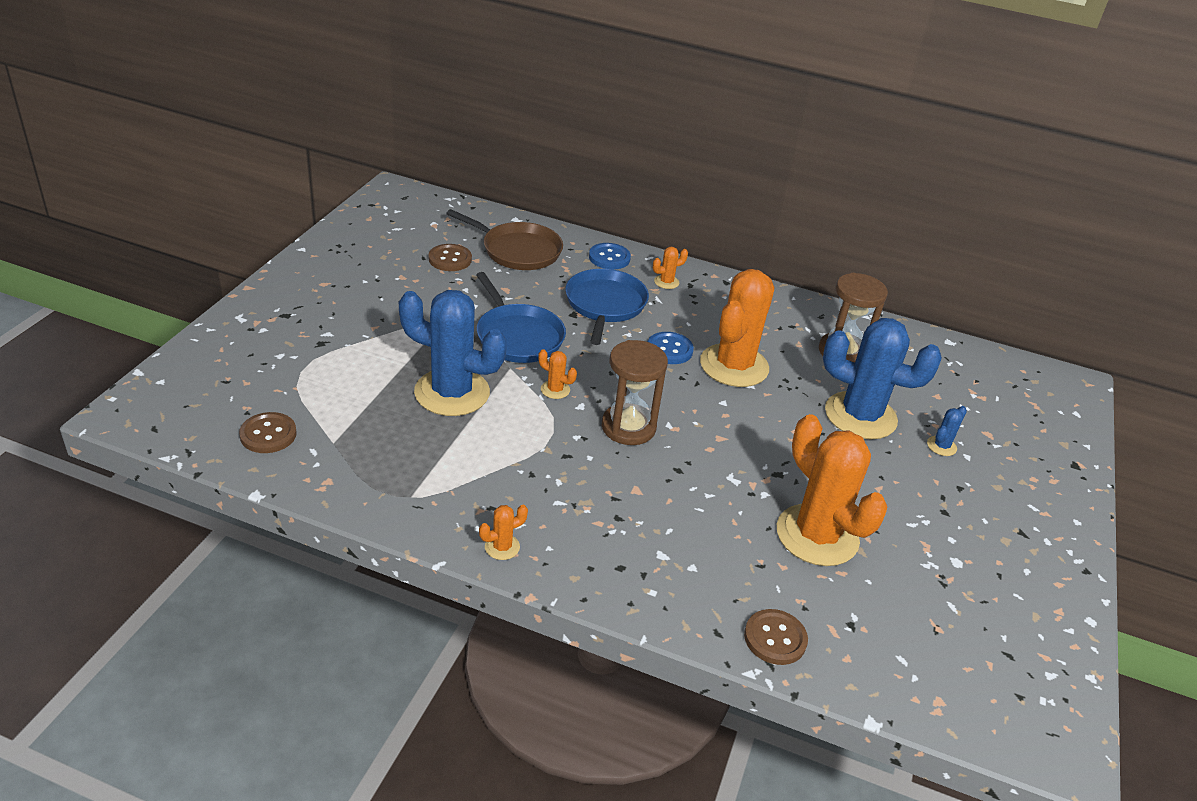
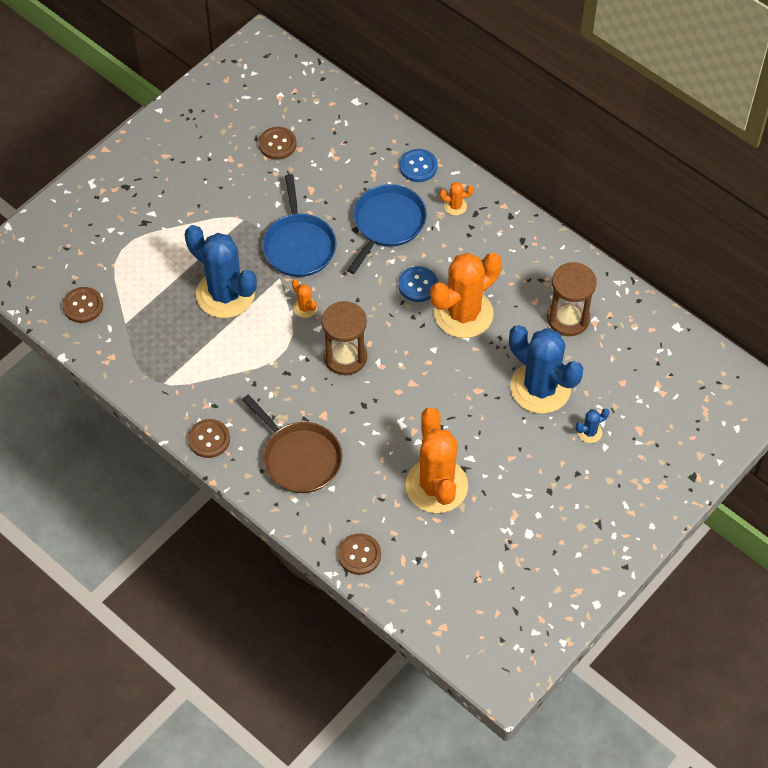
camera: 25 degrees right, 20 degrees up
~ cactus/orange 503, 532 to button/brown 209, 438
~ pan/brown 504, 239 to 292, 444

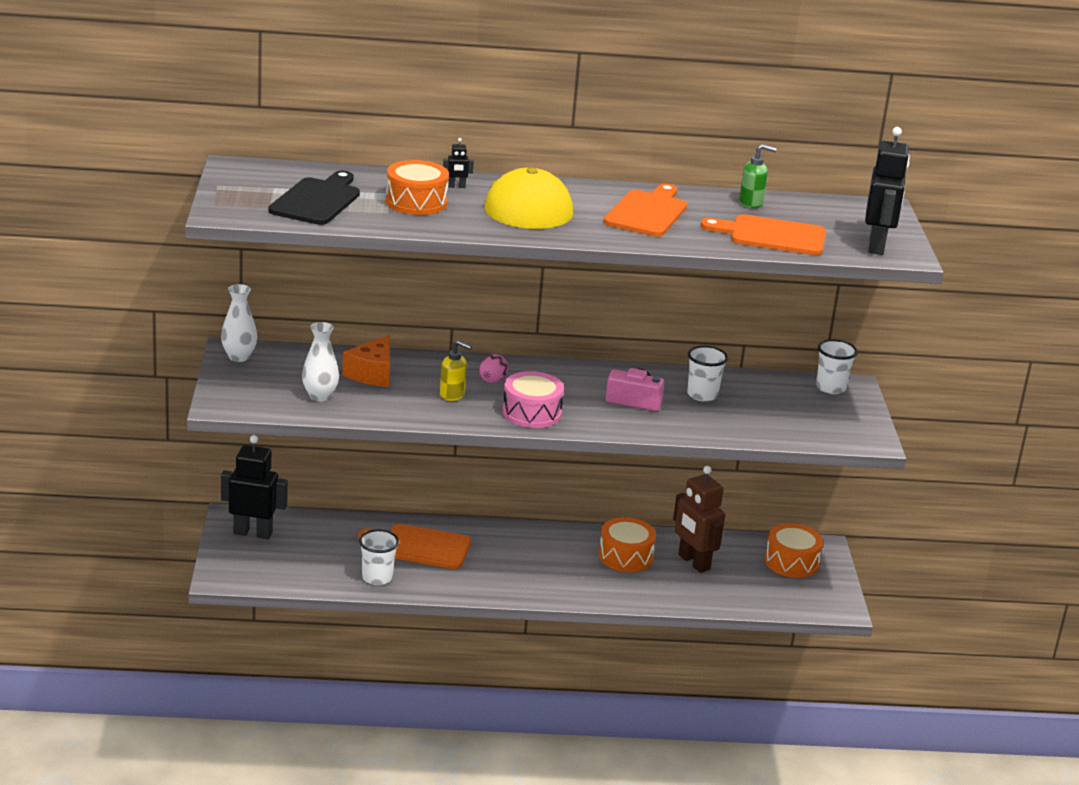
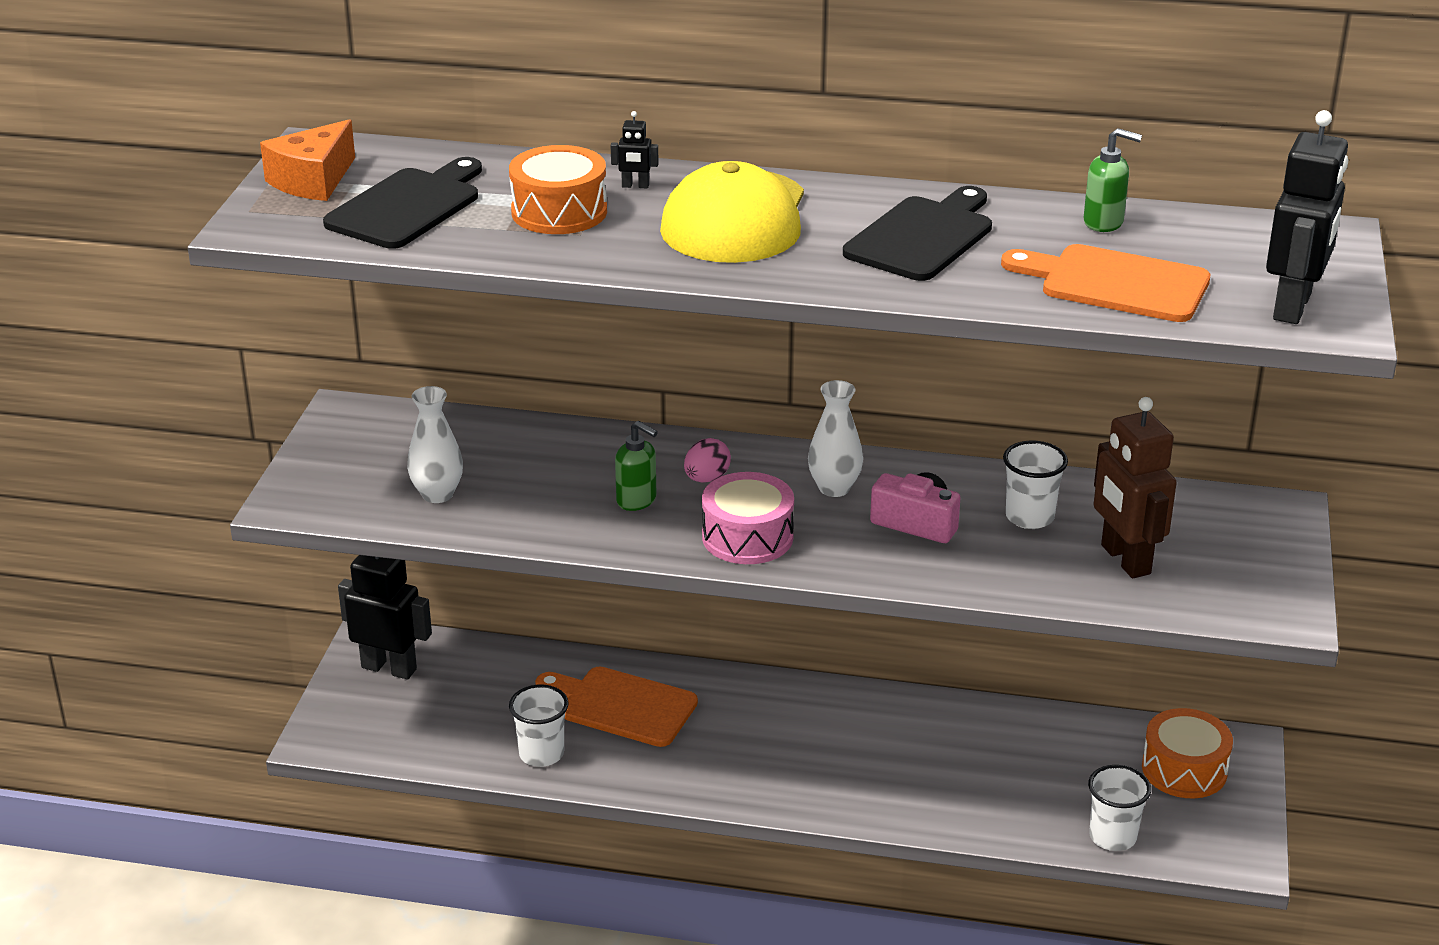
camera: 15 degrees right, 5 degrees up
~ cheese/orange 366, 361 to 307, 160
~ soap dispenser/yellow 456, 370 to soap dispenser/green 636, 466
~ vase/white 239, 323 to 835, 438
~ cutting board/orange 645, 210 to cutting board/black 917, 233
~ cup/white 837, 366 to 1119, 808
~ robot/brown 699, 519 to 1135, 487
- drum/orange 627, 544

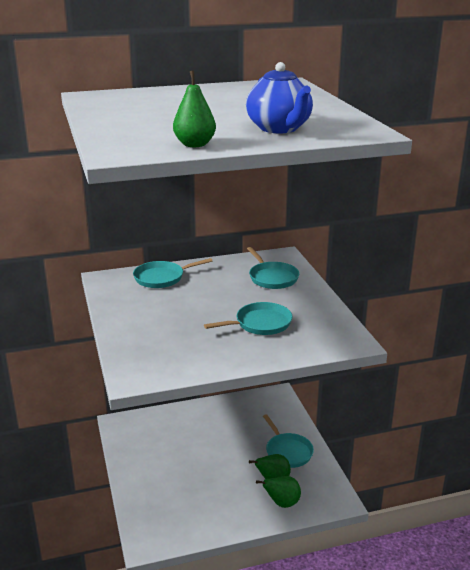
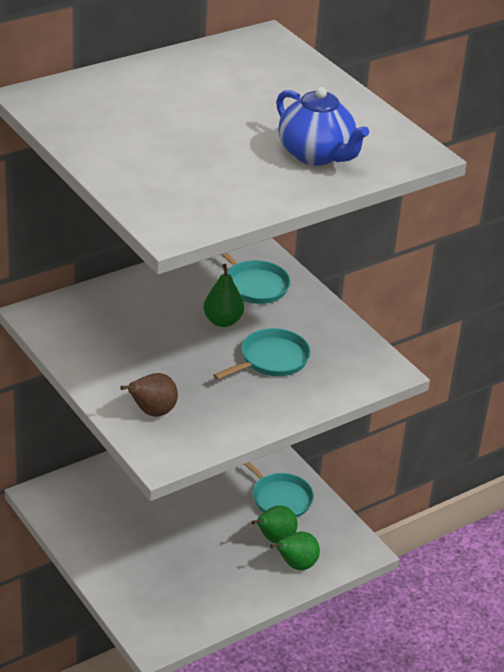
camera: 20 degrees left, 10 degrees up
+ pear/brown 149, 395
~ pear/green 194, 109 to 224, 295
- pan/turquoise 173, 273

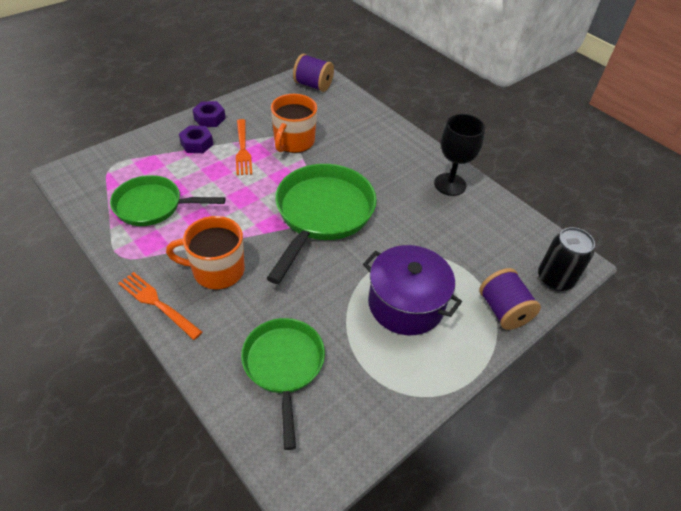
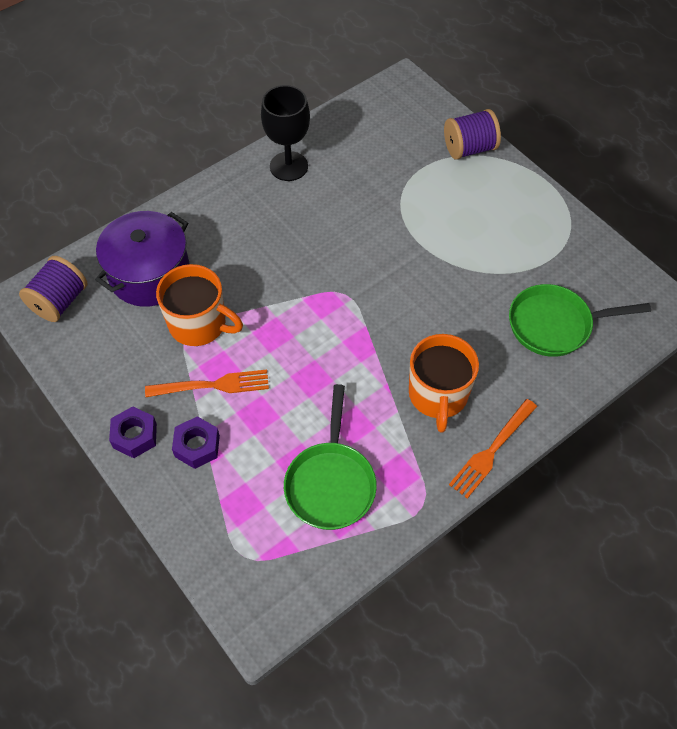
camera: 85 degrees left, 10 degrees up
~ pot/purple 412, 290 to 142, 259
- pan/green 322, 224
- can/black 566, 259

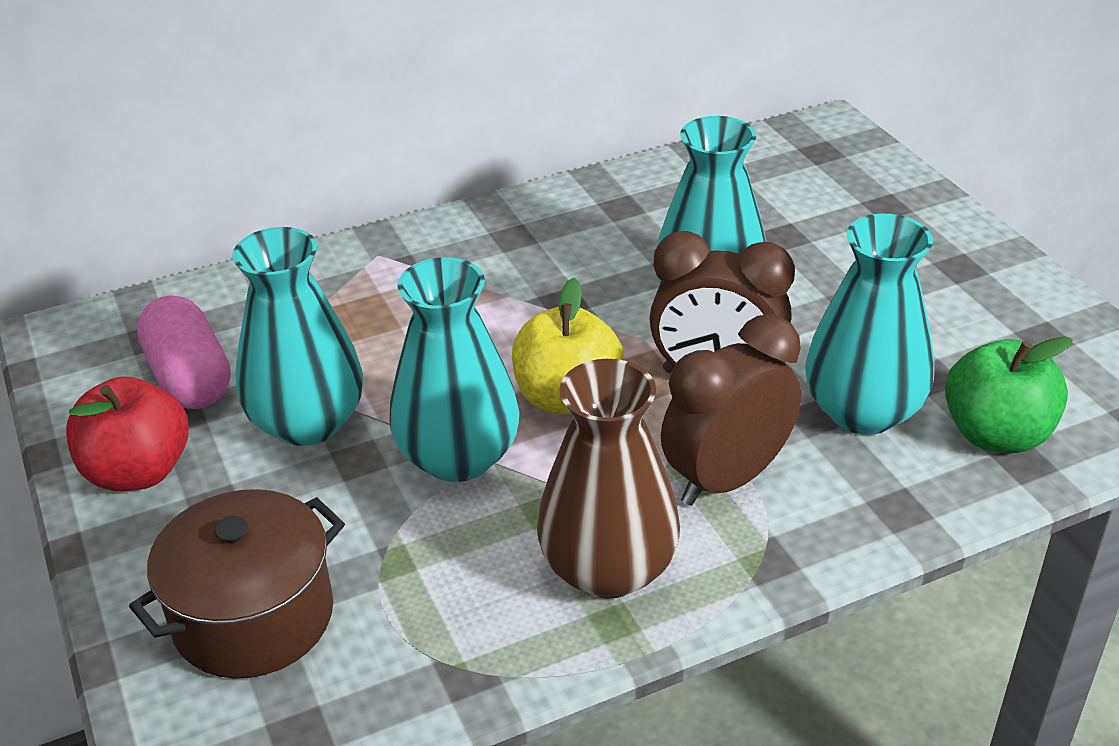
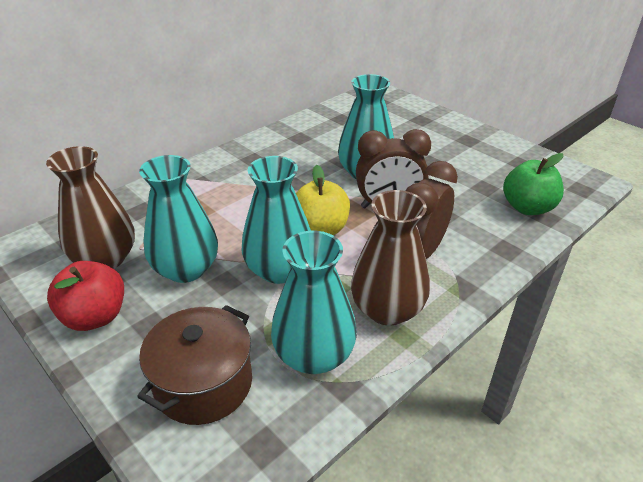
camera: 20 degrees left, 0 degrees up
~ capsule/pink 184, 352 to vase/brown 90, 207
~ vase/turquoise 869, 324 to 314, 302

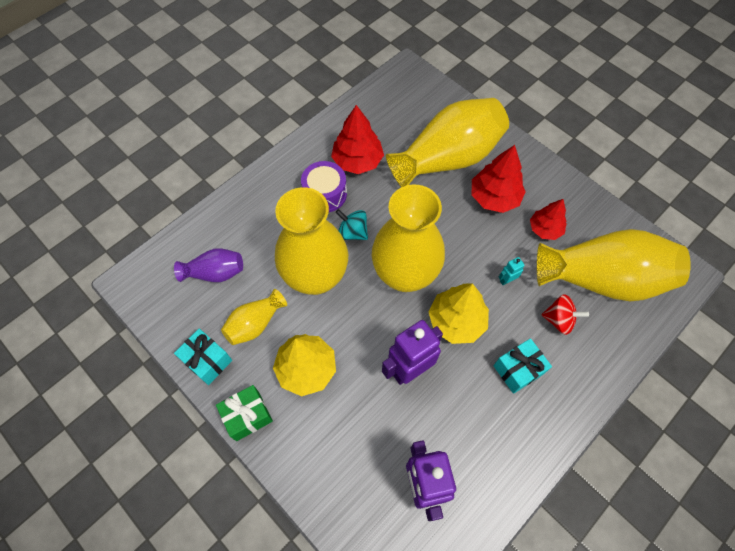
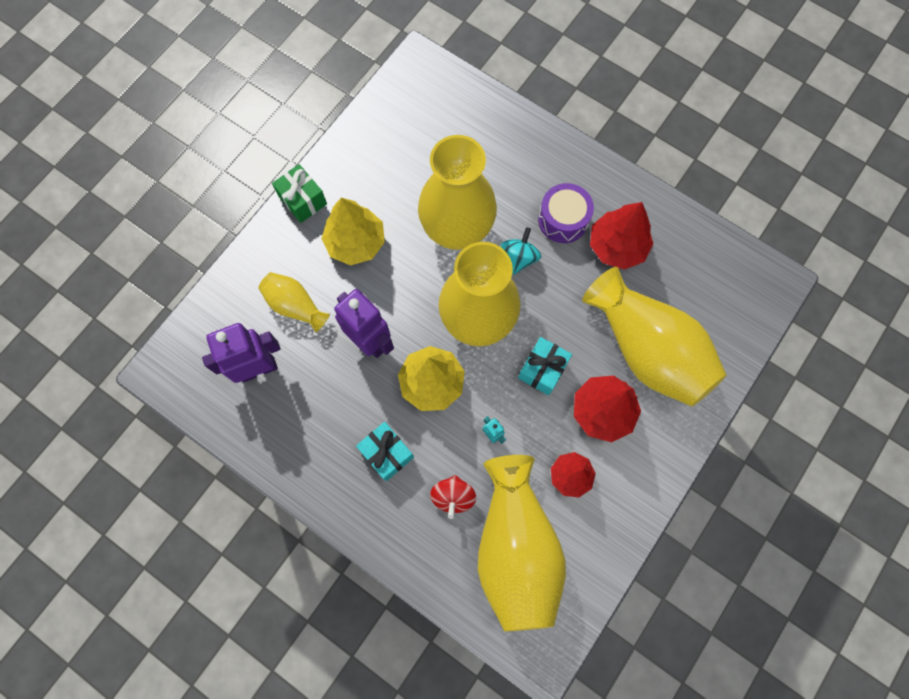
camera: 80 degrees right, 10 degrees up
~ vase/yellow 254, 317 to 294, 302
~ gift/turquoise 203, 357 to 545, 366
- vase/purple 208, 265

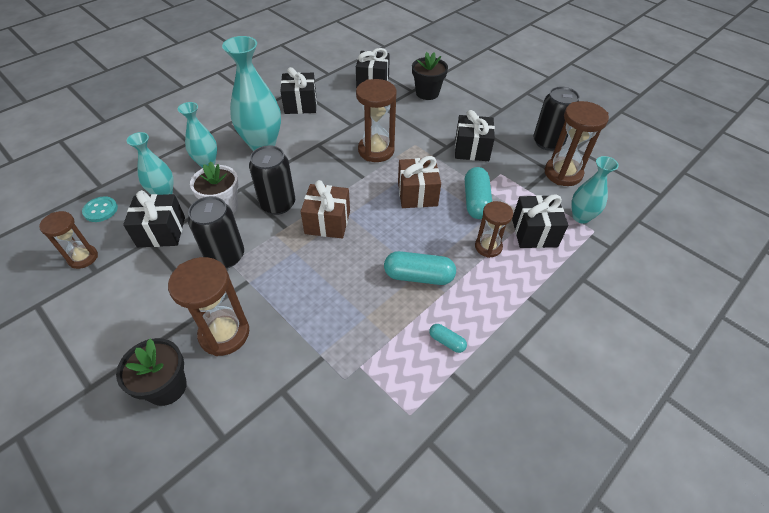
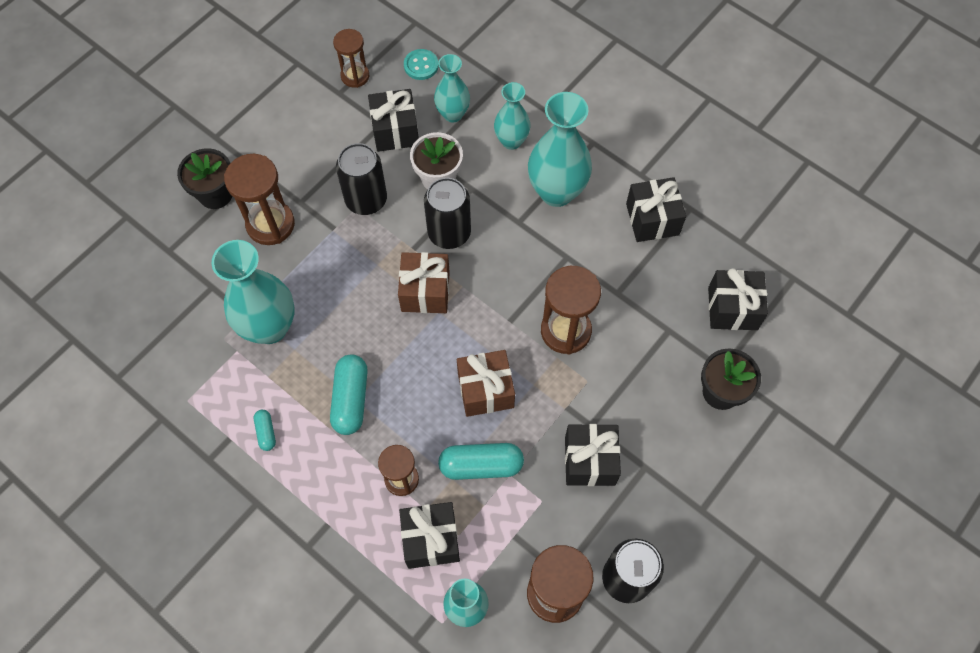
camera: 85 degrees right, 15 degrees up
+ vase/turquoise 253, 292
~ capsule/turquoise 448, 338 = 265, 430 45 degrees counterclockwise

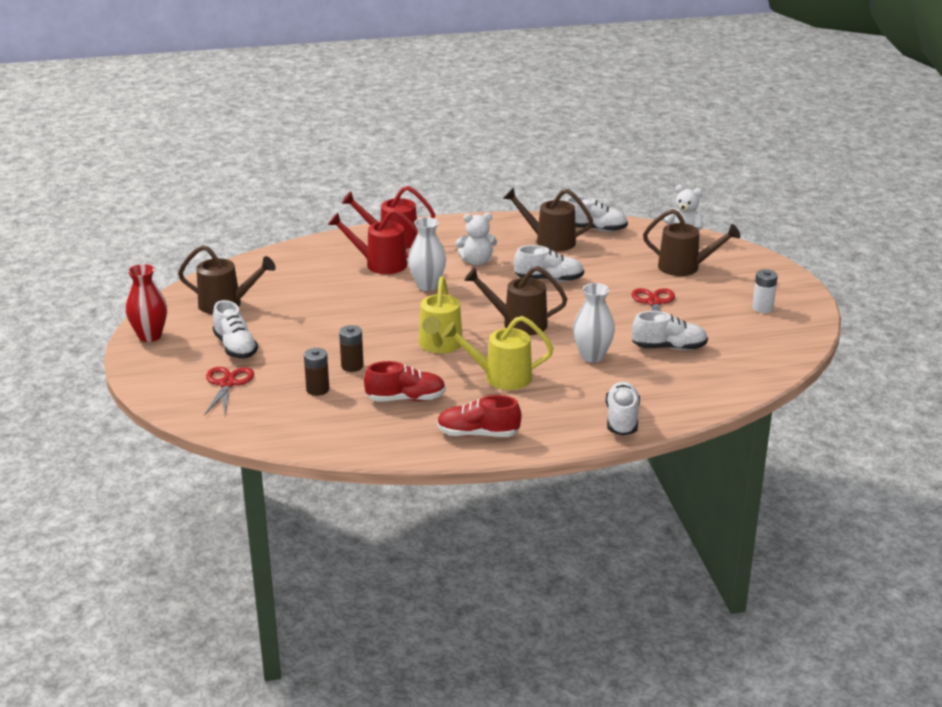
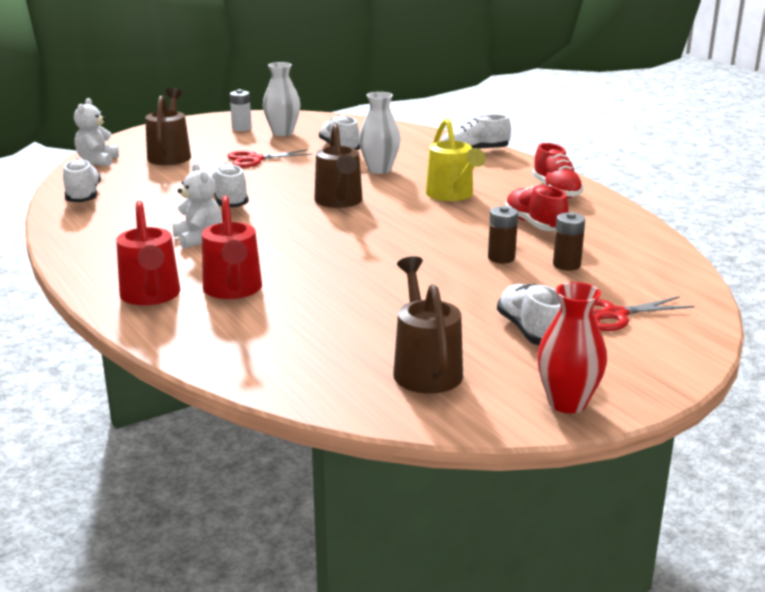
camera: 110 degrees left, 5 degrees down
~ vase/white 427, 254 to 282, 99
~ shoe/white 235, 329 = 529, 314 60 degrees counterclockwise
- watering can/yellow 441, 315
- watering can/brown 548, 219

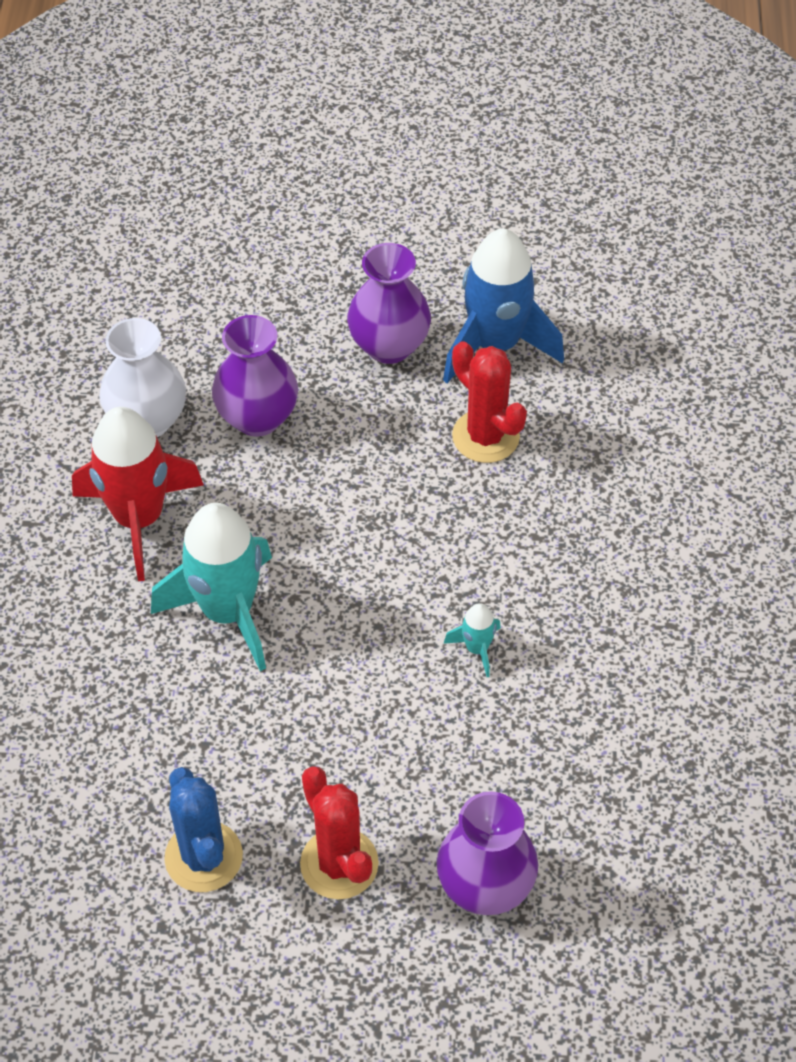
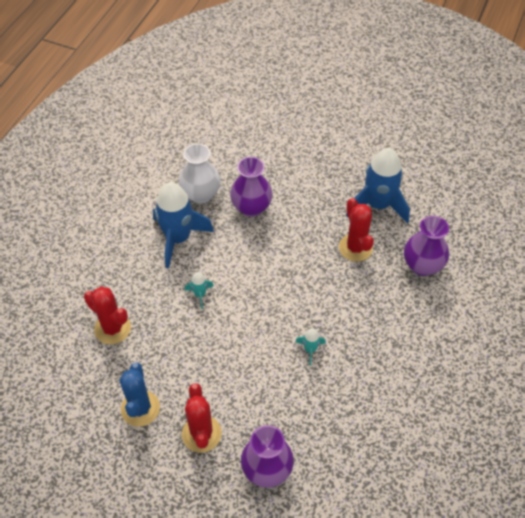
camera: 20 degrees right, 0 degrees up
+ cactus/red 107, 315
~ rocket/red 138, 494 to rocket/blue 183, 225
~ rocket/turquoise 211, 587 = 199, 290 x0.44
~ vase/purple 389, 303 to 426, 245

